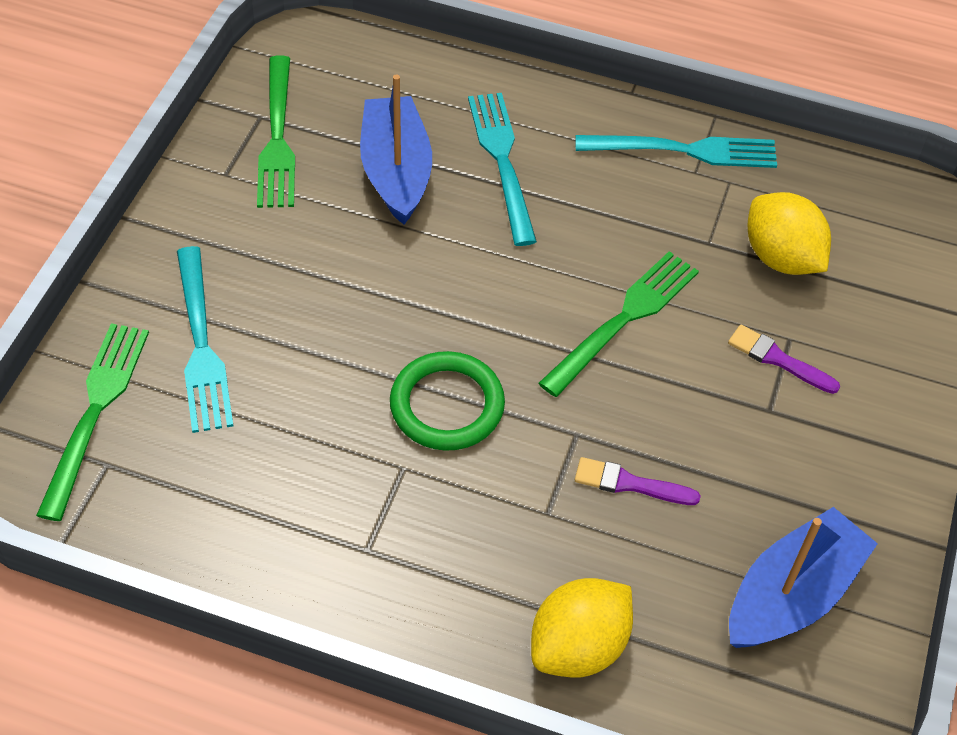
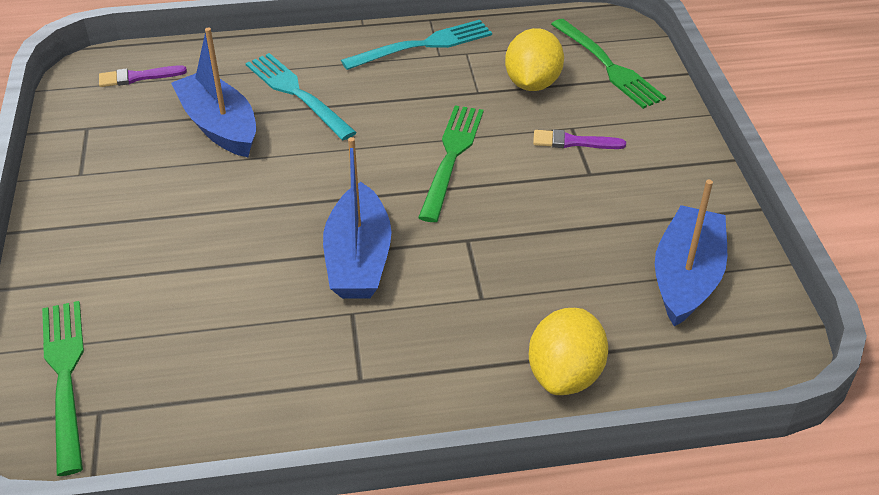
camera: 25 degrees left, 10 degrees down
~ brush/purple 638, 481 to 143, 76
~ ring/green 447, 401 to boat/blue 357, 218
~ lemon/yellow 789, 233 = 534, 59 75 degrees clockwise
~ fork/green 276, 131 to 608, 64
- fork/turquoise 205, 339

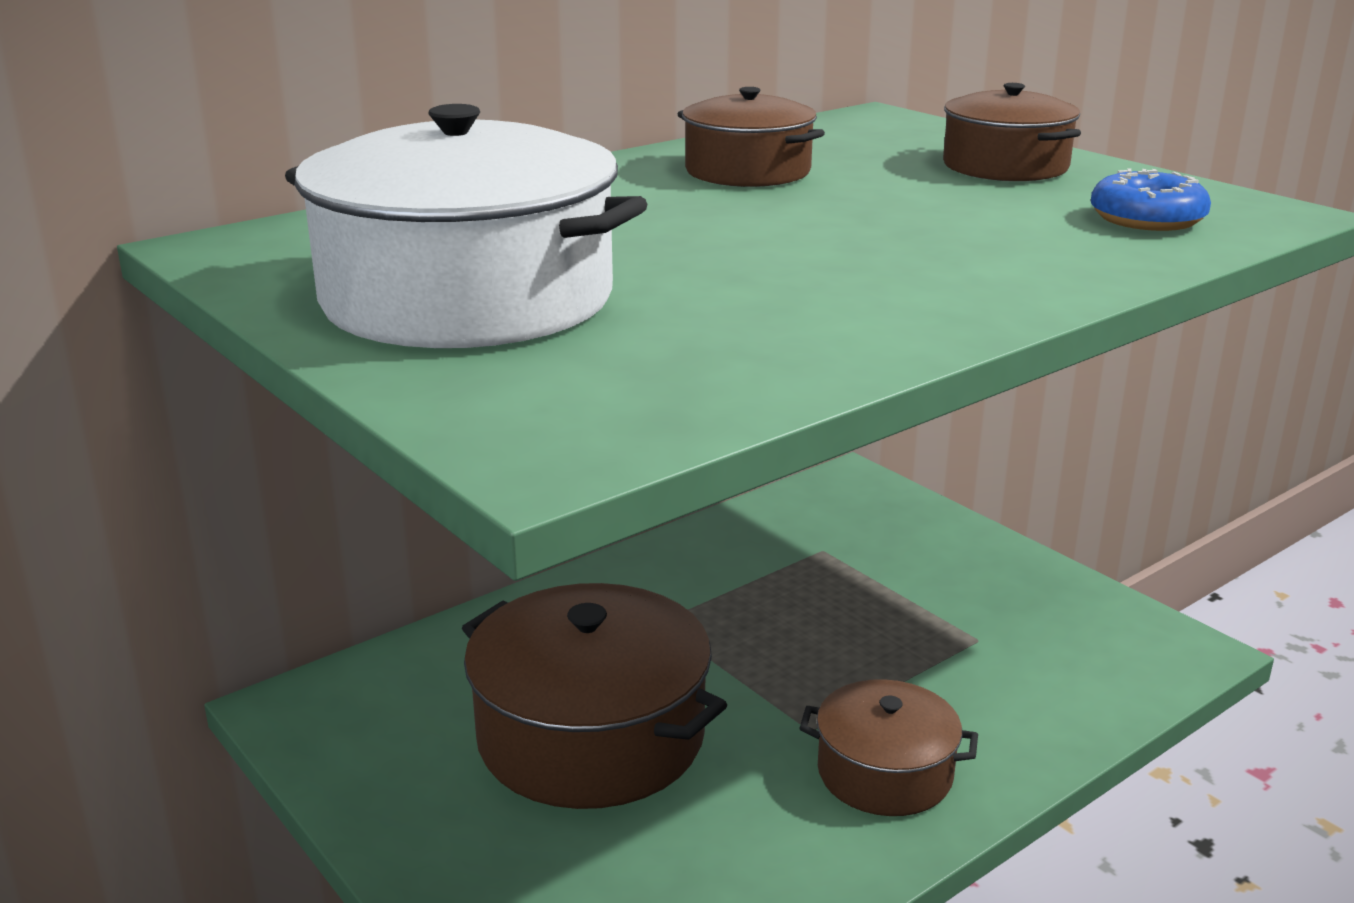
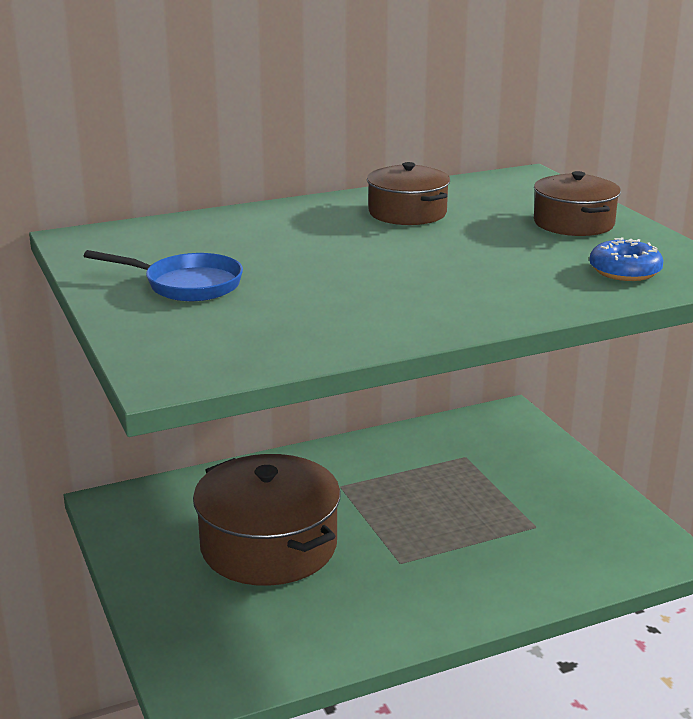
camera: 15 degrees right, 0 degrees up
~ pot/white 466, 226 to pan/blue 163, 275
- pot/brown 888, 747

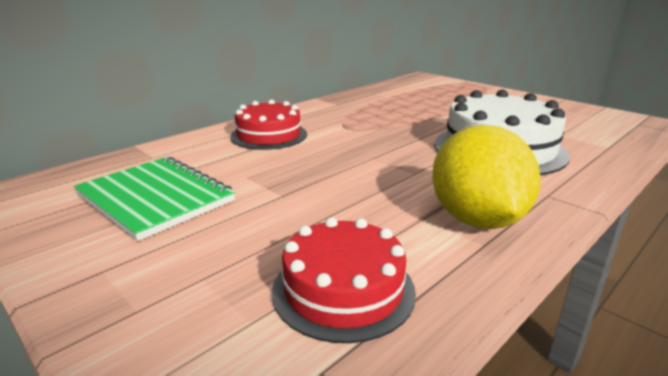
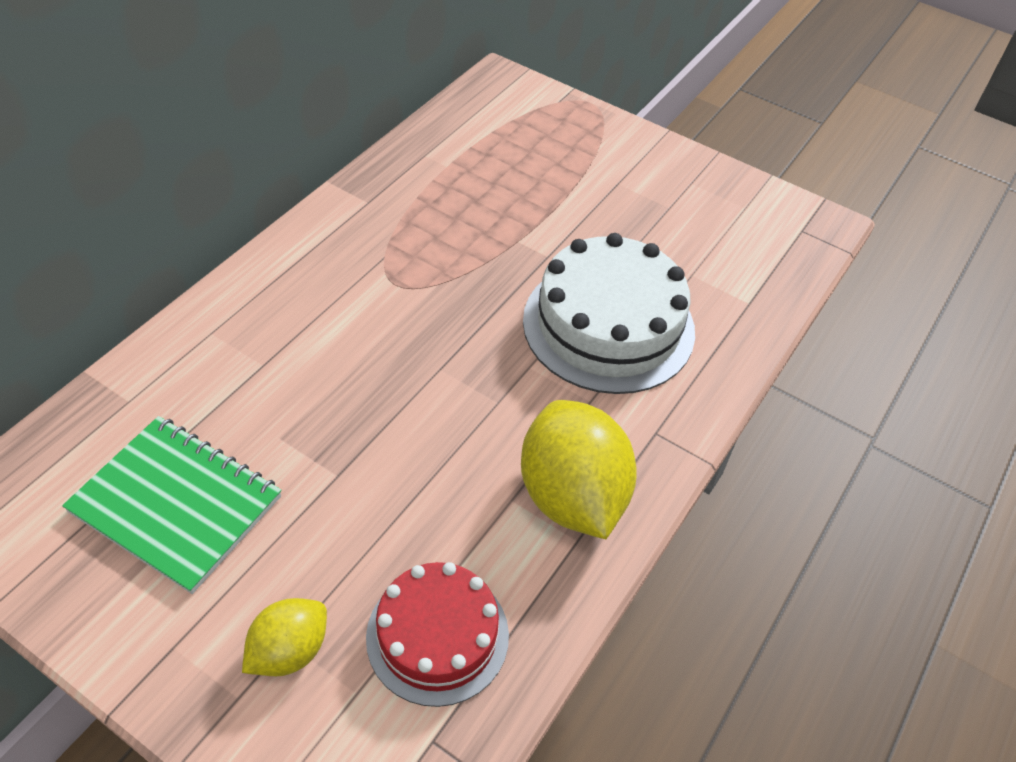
camera: 15 degrees left, 25 degrees up
+ lemon/yellow 284, 637
- cake/red 268, 124

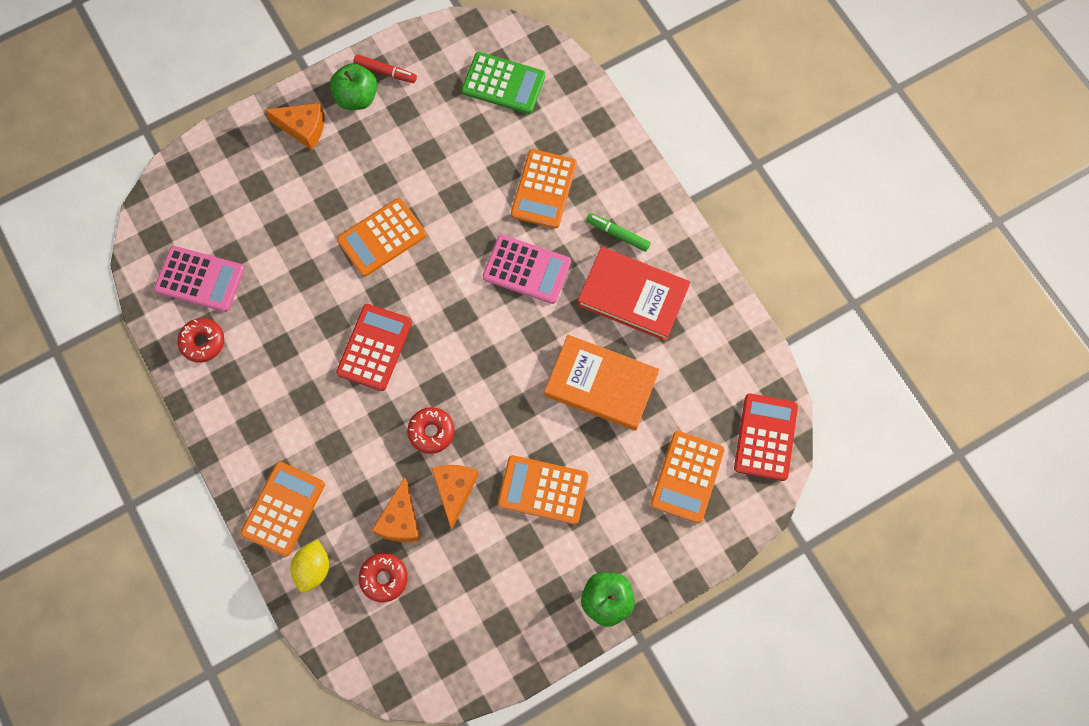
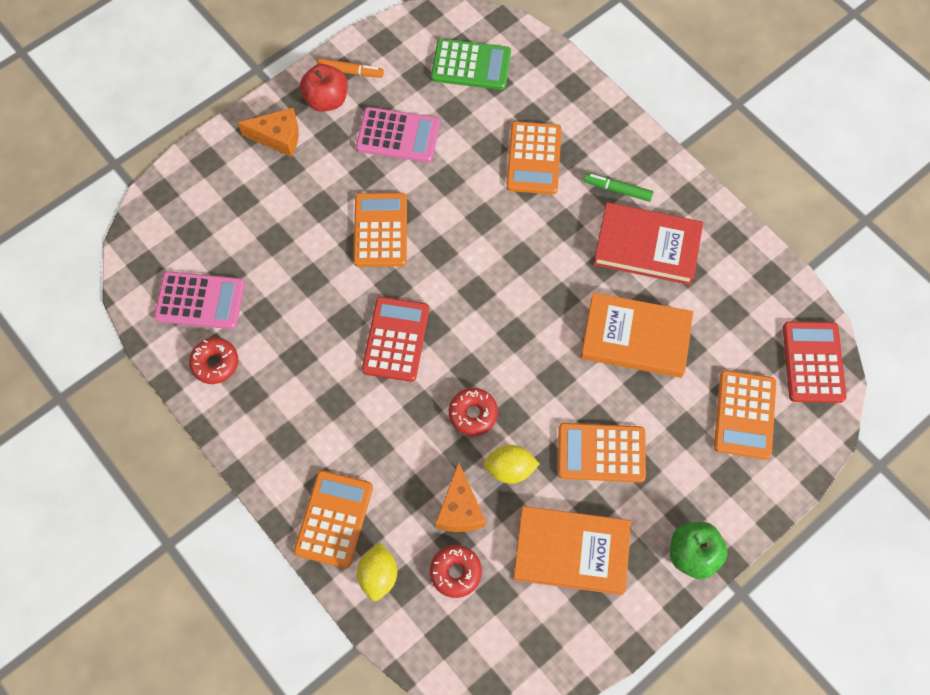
camera: 10 degrees left, 5 degrees down
~ apple/green 354, 86 to apple/red 324, 88
~ marker/red 385, 68 to marker/orange 350, 68
~ calculator/orange 382, 237 = 380, 230 135 degrees clockwise
~ calculator/pink 527, 269 to 398, 135
~ cheese/orange 455, 497 to lemon/yellow 511, 464
+ book/orange 572, 550

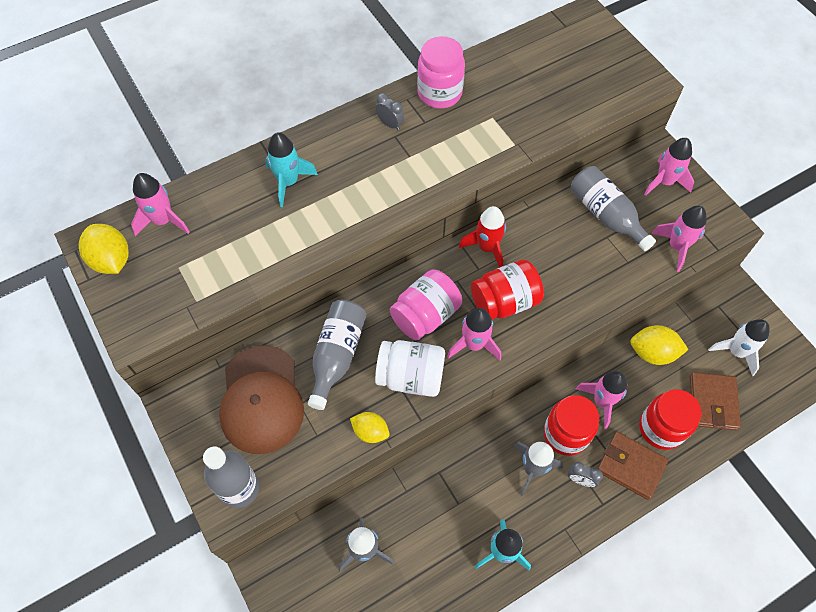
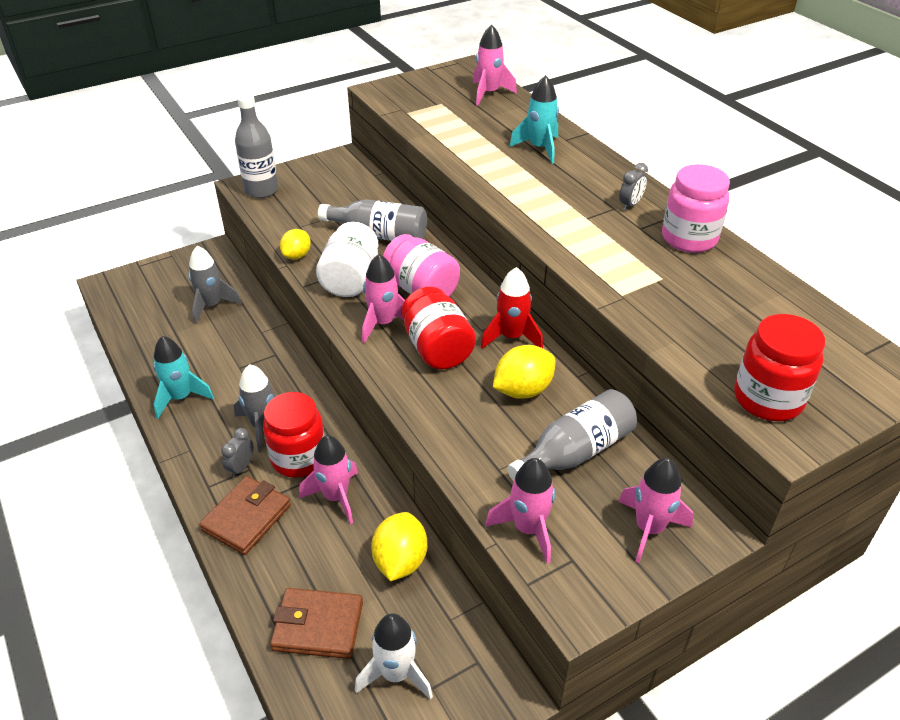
camera: 90 degrees right, 20 degrees down
~ lemon/yellow 104, 249 to 524, 372
~ jar/red 670, 419 to 779, 367
- cap/brown 261, 399

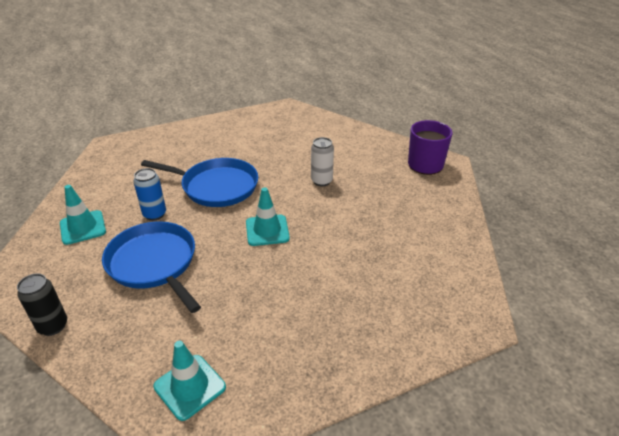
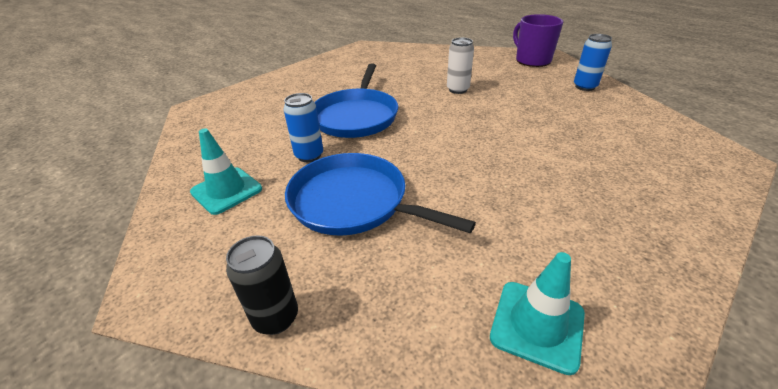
camera: 20 degrees left, 0 degrees up
~ pan/blue 199, 182 = 356, 101 105 degrees clockwise
+ can/blue 593, 62
- traffic cone/turquoise 268, 216

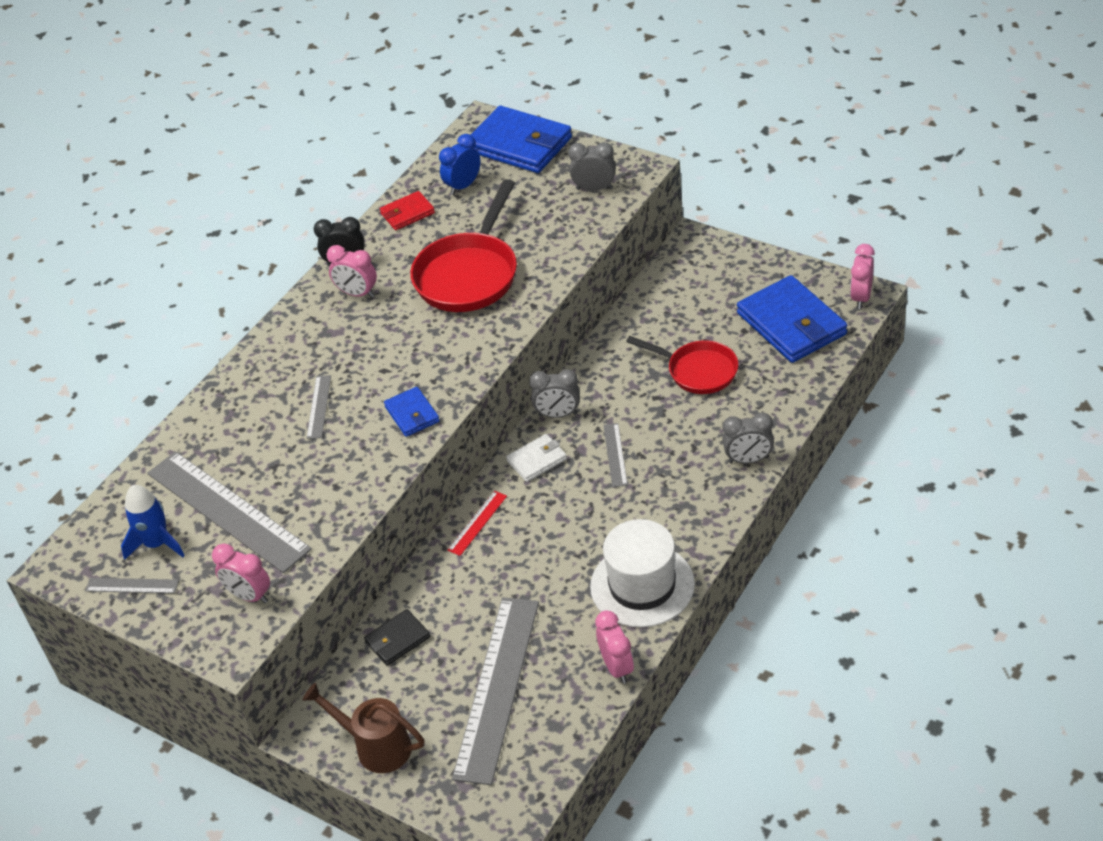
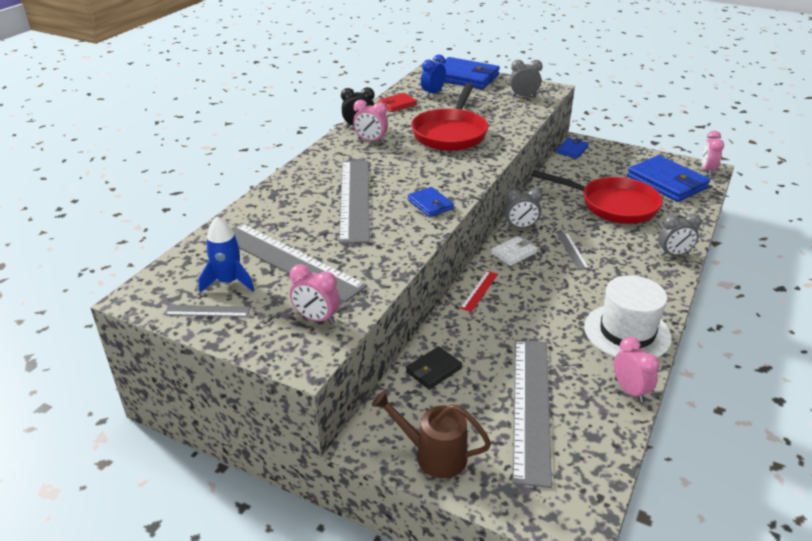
camera: 10 degrees left, 10 degrees down
~ ruler/grey 319, 407 = 354, 202 x2.34
~ pan/red 682, 365 = 597, 197 x1.55
+ wallet/blue 573, 148

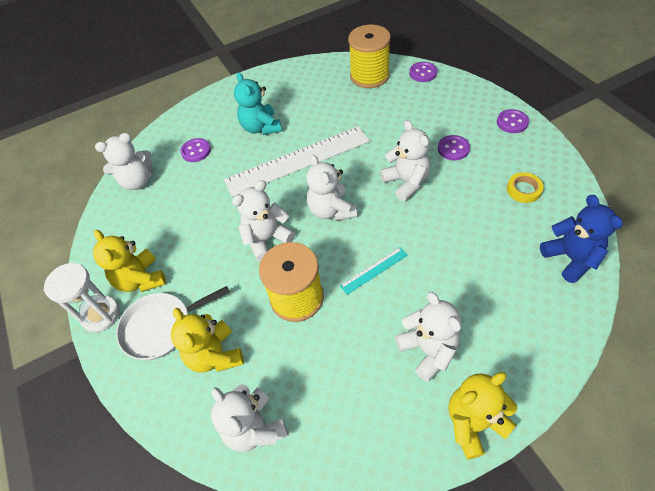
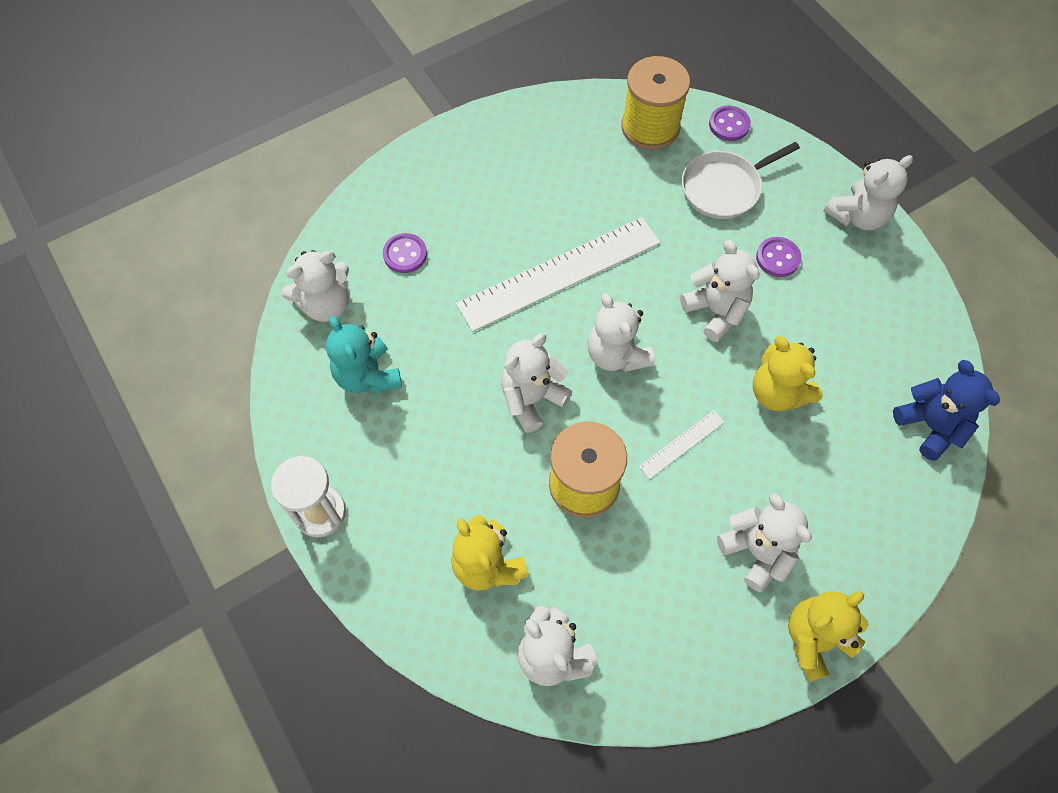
camera: 10 degrees left, 10 degrees up
~ teddy bear/turquoise 258, 103 to 364, 355
~ ruler/turquoise 374, 271 to ruler/white 682, 444
~ pan/white 173, 323 to 741, 180
~ teddy bear/yellow 129, 261 to 788, 373
~ button/purple 513, 121 to teddy bear/white 868, 193
- tape/yellow 525, 187

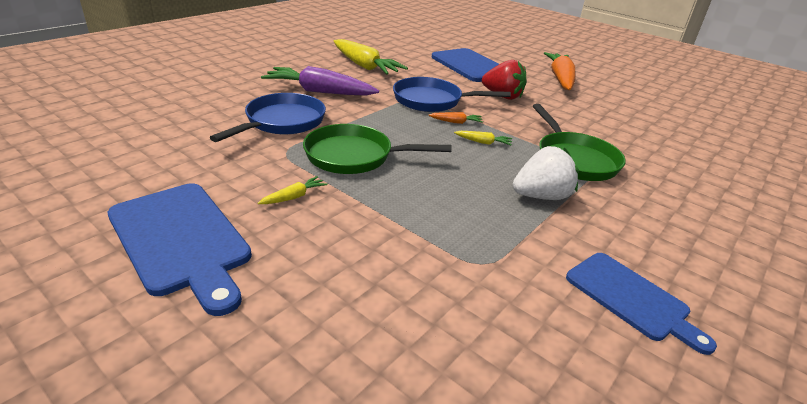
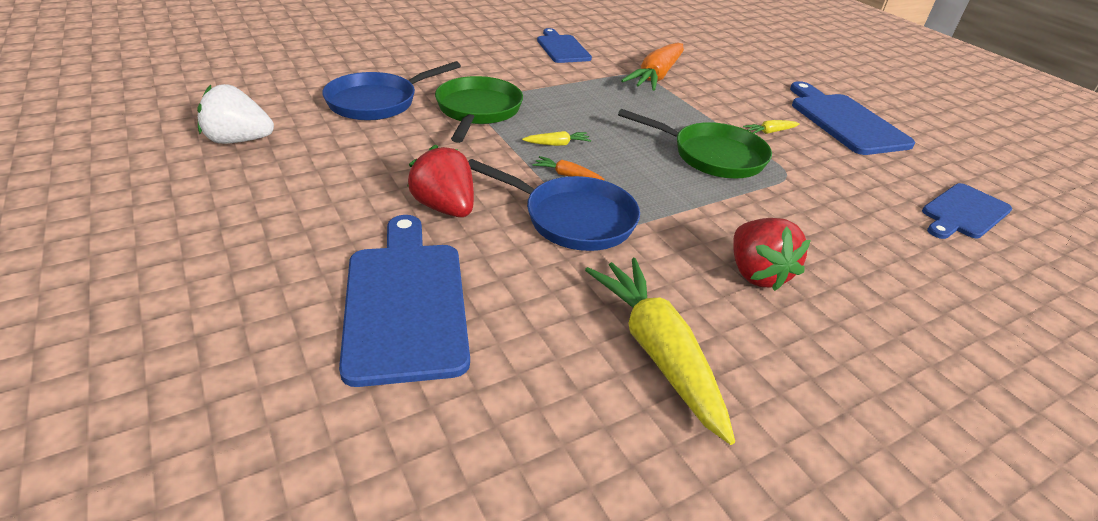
camera: 160 degrees left, 5 degrees up
~ strawberry/white 546, 173 to 235, 114
~ pan/blue 268, 117 to 391, 90
~ carrot/yellow 483, 138 = 556, 138 135 degrees clockwise
~ carrot/orange 559, 71 to 652, 66
~ carrot/purple 320, 81 to strawberry/red 772, 254
+ cutting board/blue 967, 211

